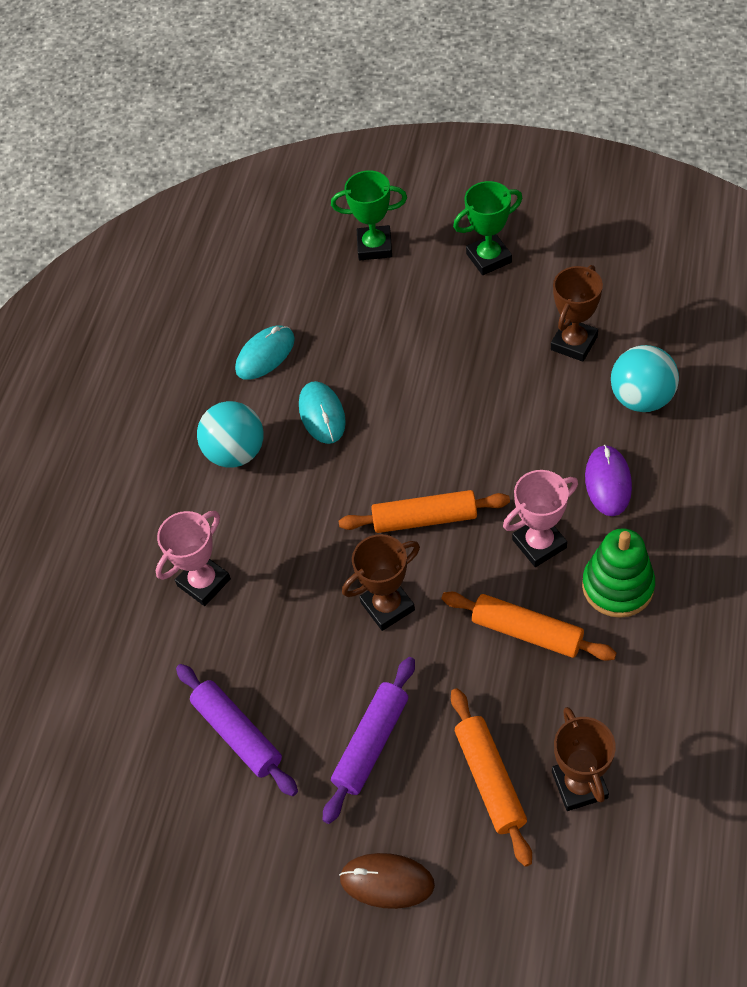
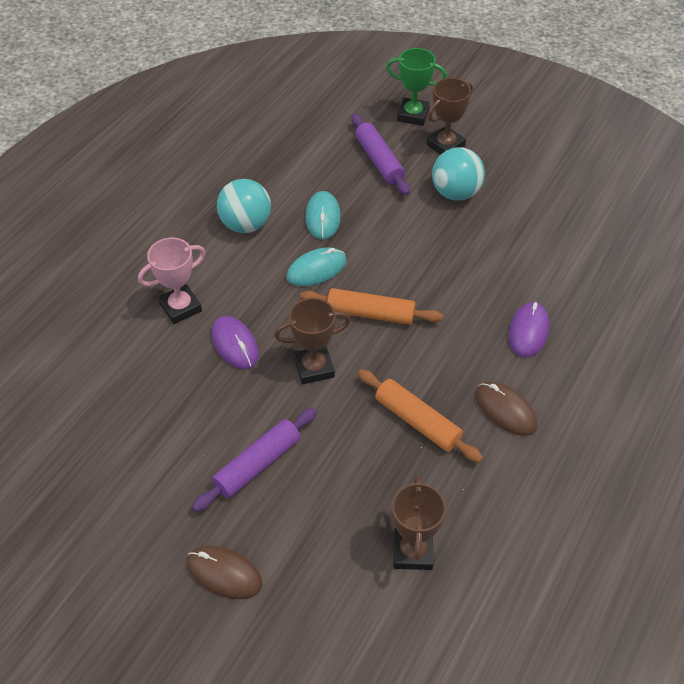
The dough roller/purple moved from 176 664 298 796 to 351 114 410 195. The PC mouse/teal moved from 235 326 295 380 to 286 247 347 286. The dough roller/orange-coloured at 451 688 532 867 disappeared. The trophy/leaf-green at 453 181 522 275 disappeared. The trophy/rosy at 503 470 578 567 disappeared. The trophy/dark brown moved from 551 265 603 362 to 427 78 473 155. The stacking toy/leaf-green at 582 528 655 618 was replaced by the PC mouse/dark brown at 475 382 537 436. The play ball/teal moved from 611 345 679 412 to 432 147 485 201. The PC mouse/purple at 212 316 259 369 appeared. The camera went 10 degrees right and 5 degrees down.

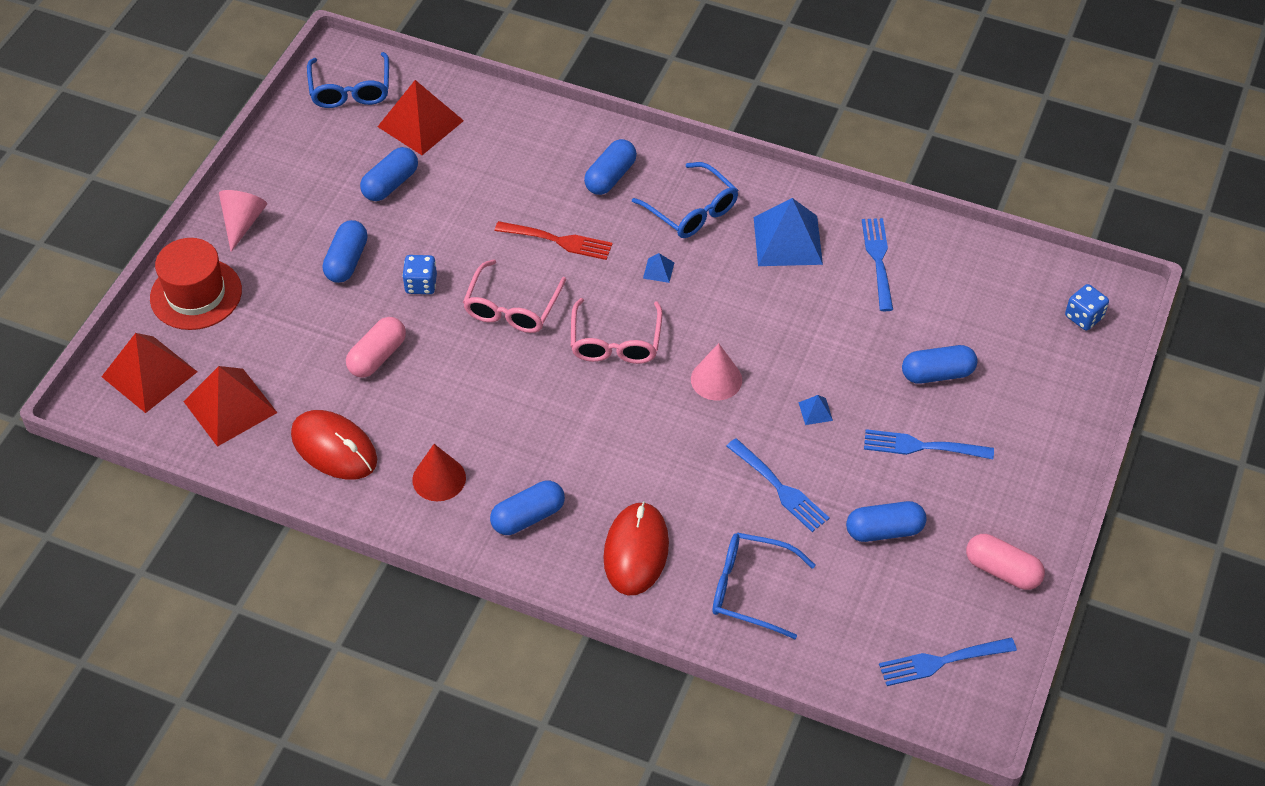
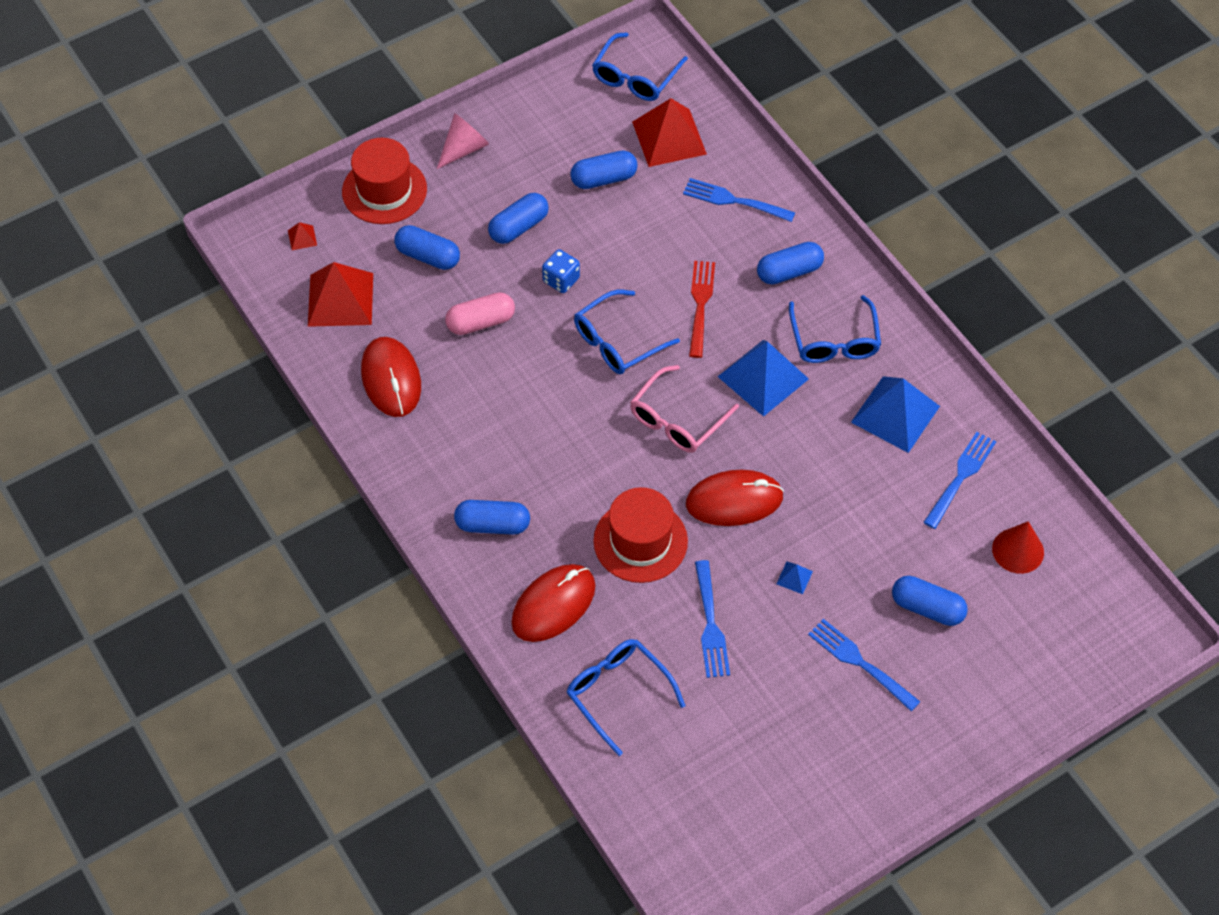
The pyramid/crimson at 101 333 197 413 changed to 0.41 times the size. The cone shape/crimson moved from 412 444 466 501 to 992 521 1044 574. The eyeglasses/rosy at 463 259 566 333 became the eyeglasses/royal blue at 574 290 680 374. The fork/crimson at 495 221 613 260 turned 135 degrees counterclockwise. The pyramid/royal blue at 643 253 675 283 changed to 2.42 times the size. The cone shape/rosy at 691 343 742 400 was replaced by the PC mouse/crimson at 686 470 784 526. The pill shape/royal blue moved from 846 501 927 542 to 394 225 460 270. The fork/royal blue moved from 879 638 1017 686 to 683 178 795 222. The pill shape/rosy at 966 534 1045 590 disappeared. The game die/royal blue at 1065 284 1109 331 disappeared. The top hat/crimson at 593 487 688 583 appeared. The camera went 35 degrees right and 5 degrees up.

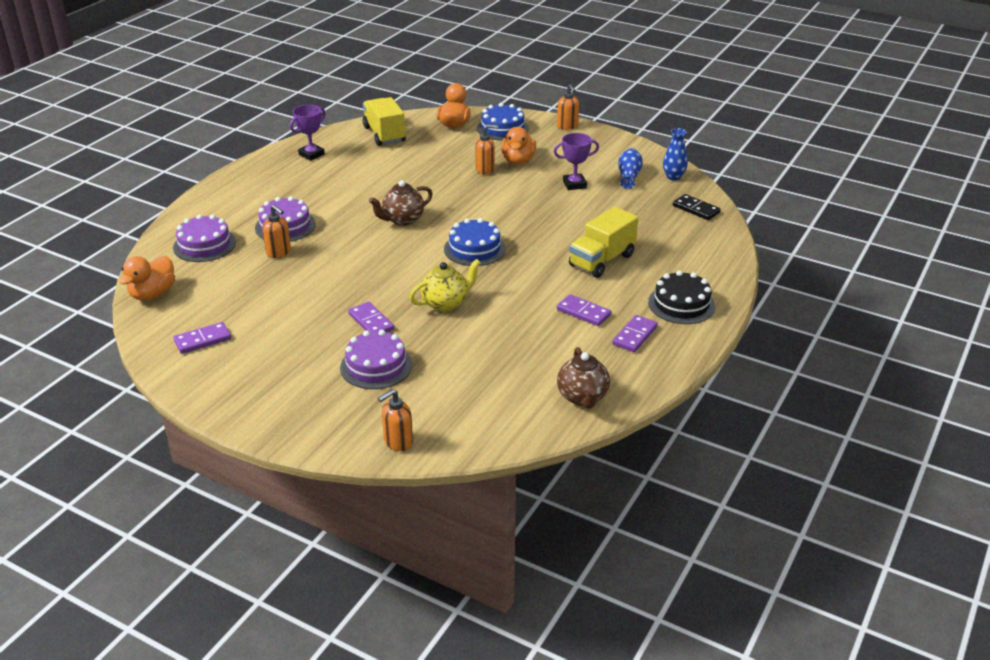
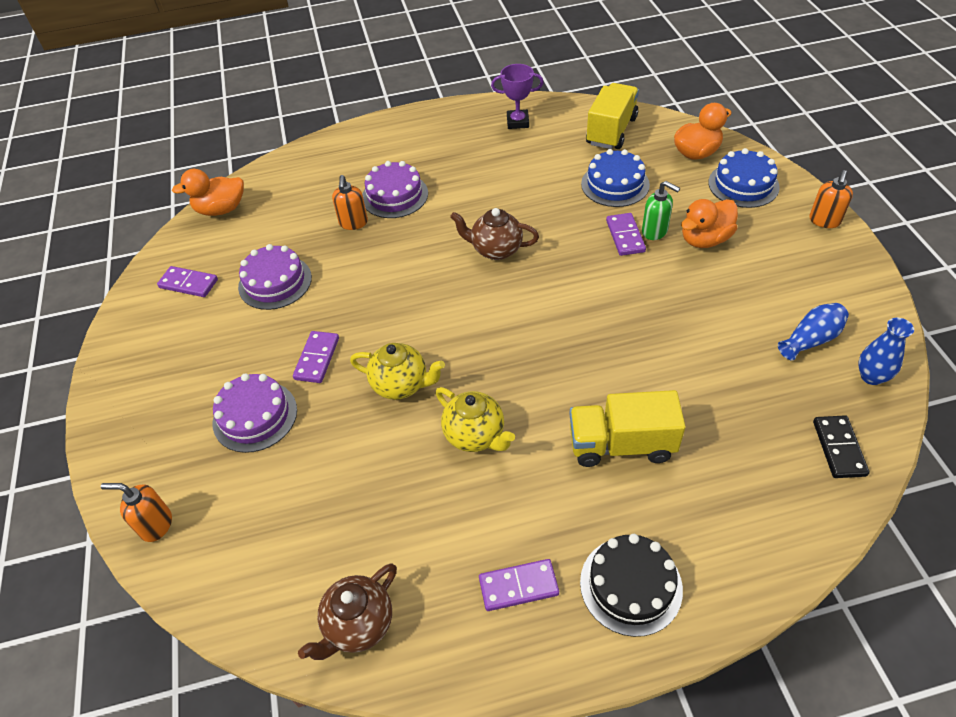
The cake/purple moved from 173 215 236 262 to 238 244 312 310. The cake/royal blue moved from 444 218 506 266 to 581 149 650 207. The soap dispenser/orange-coloured at 475 124 498 174 became the soap dispenser/leaf-green at 642 181 680 240. The trophy/purple at 554 133 599 190 disappeared. The domino tile/purple moved from 557 294 611 326 to 606 213 646 256. The china teapot/yellow at 435 387 515 452 appeared. The camera went 50 degrees right and 15 degrees up.

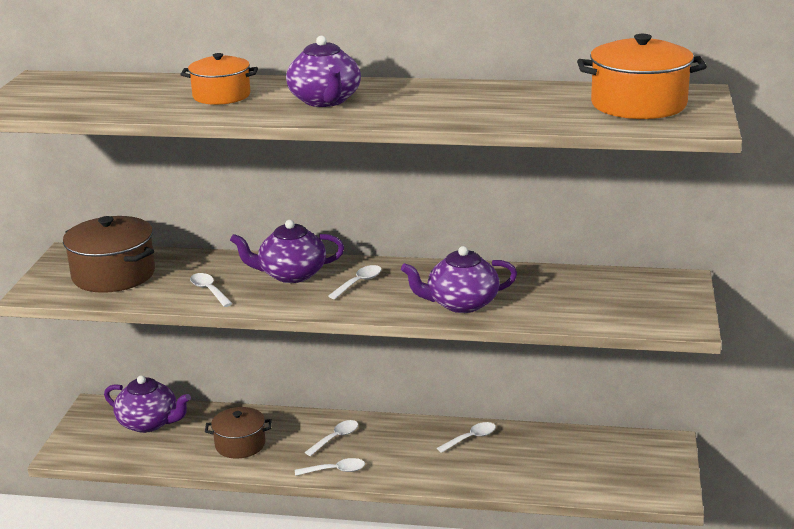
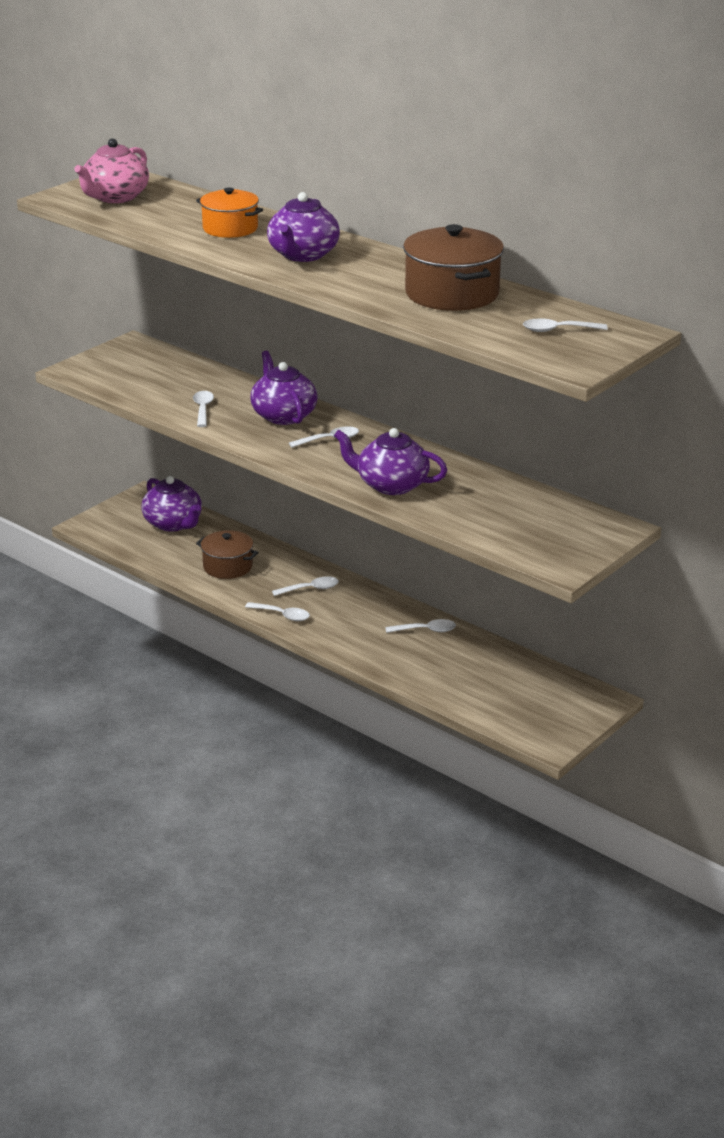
The stockpot/dark brown moved from 63 216 155 293 to 403 224 504 311. The china teapot/purple at 230 220 344 283 turned 45 degrees clockwise. The stockpot/orange-coloured at 577 34 707 119 was replaced by the tablespoon/white at 523 318 608 332. The china teapot/rosy at 74 138 149 203 appeared. The camera went 30 degrees right and 5 degrees up.

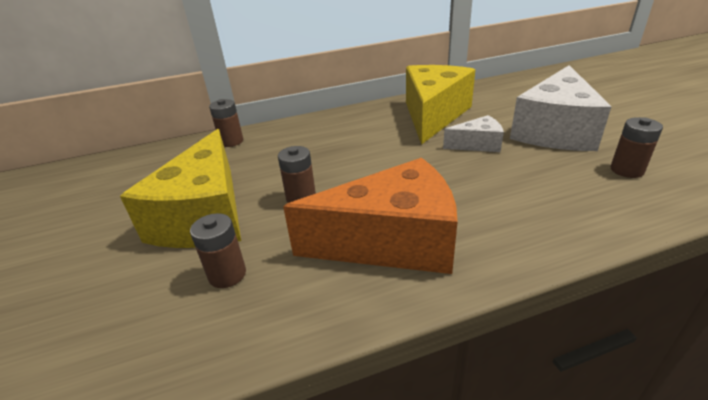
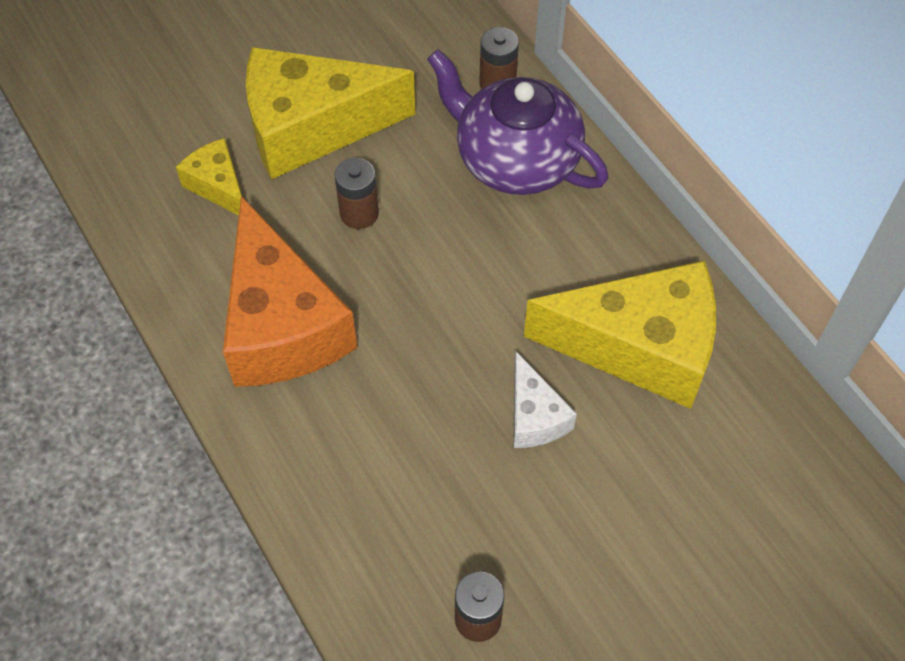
The battery/dark brown at 190 213 246 288 was replaced by the piece of cheese/yellow at 176 138 242 215. The piece of cheese/white at 510 65 611 151 disappeared. The china teapot/purple at 427 49 609 195 appeared. The camera went 75 degrees right and 25 degrees up.

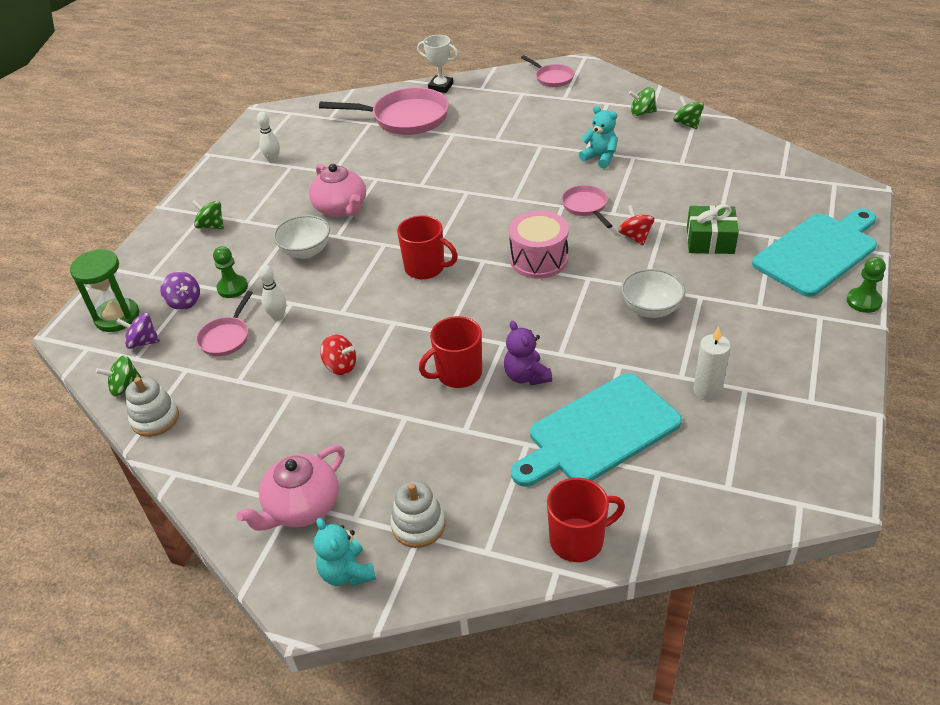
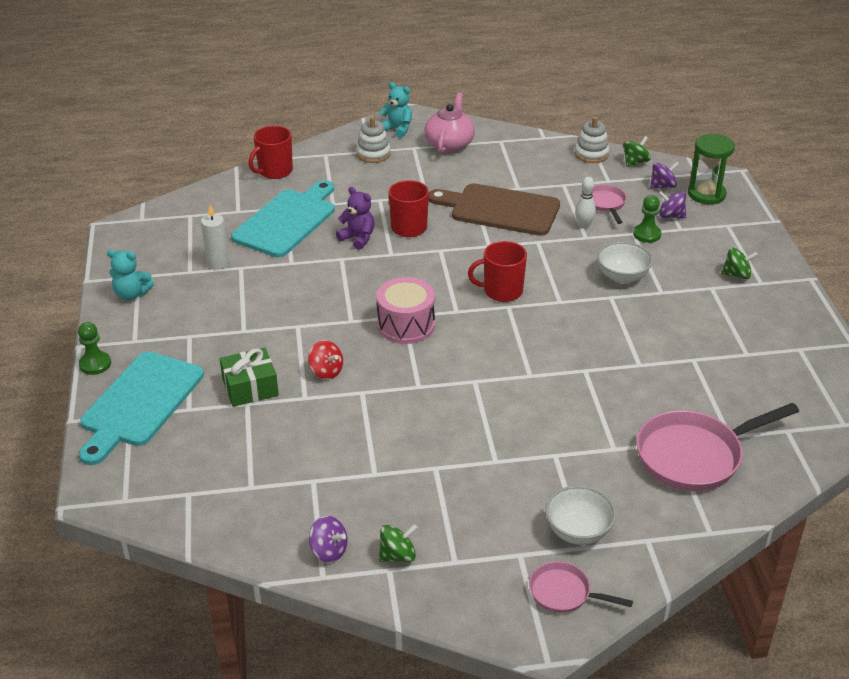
The bowling pin/white at 257 111 280 163 disappeared. The china teapot/rosy at 309 164 366 217 disappeared. The whirligig/crimson at 320 334 356 375 was replaced by the cutting board/dark brown at 428 183 560 236. The trophy/white at 417 35 459 93 disappeared. The skillet/rosy at 562 185 612 228 disappeared. The teddy bear/teal moved from 579 106 618 169 to 107 249 154 300. The serving bowl/white moved from 621 269 685 318 to 545 486 616 545. The whirligig/leaf-green at 674 96 704 129 became the whirligig/purple at 309 516 348 563. The camera went 150 degrees right and 5 degrees down.

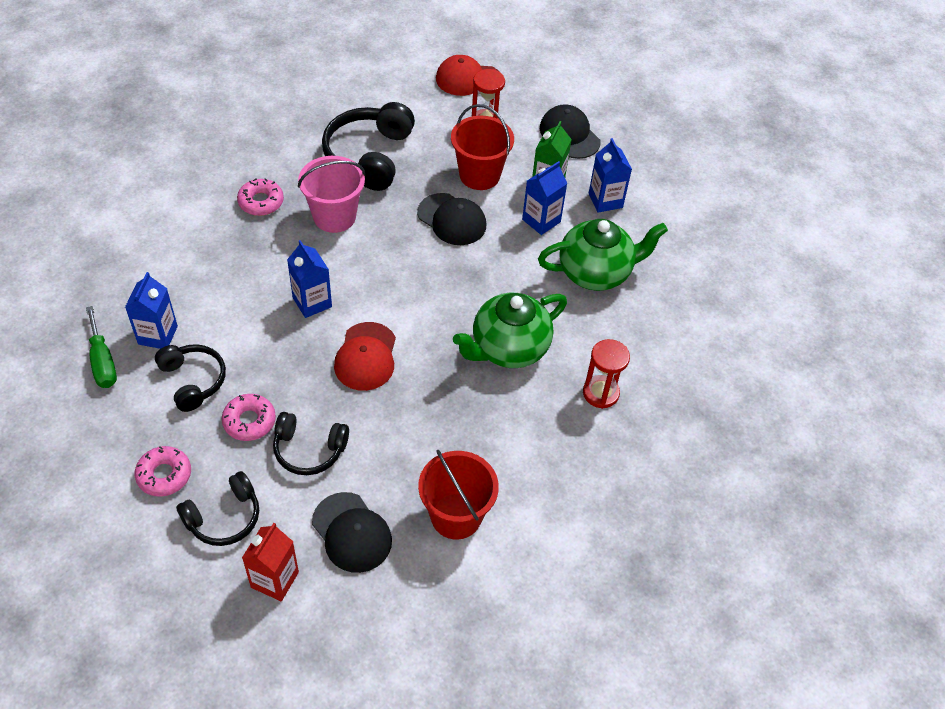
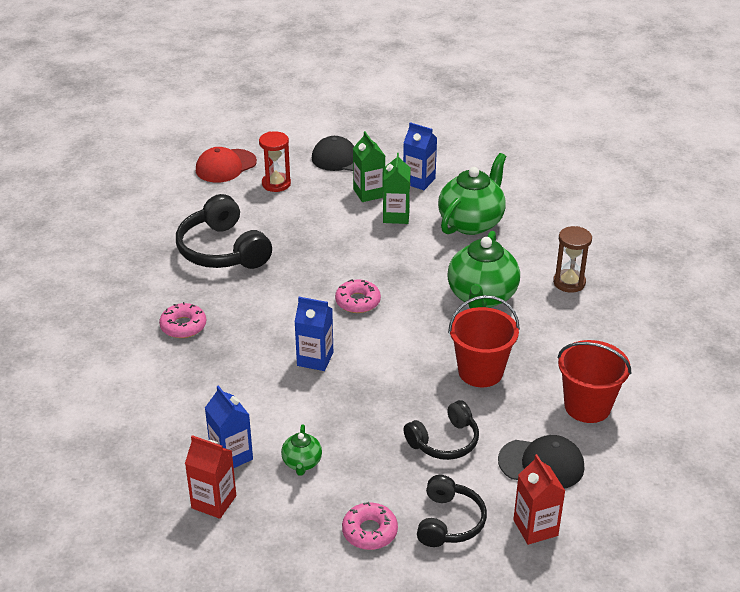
The hand screwdriver/leaf-green at 86 306 117 388 was replaced by the milk carton/crimson at 185 435 236 519. The over-ear headphones/black at 155 344 226 412 was replaced by the china teapot/leaf-green at 281 424 322 476. The donut/rosy moved from 222 394 276 441 to 335 279 381 313. The pail/rosy at 298 156 365 233 disappeared. The peaked cap/crimson at 334 322 396 391 disappeared. The peaked cap/black at 417 193 486 245 disappeared. The pail/crimson moved from 451 104 514 190 to 448 295 520 387. The milk carton/royal blue at 522 161 567 235 became the milk carton/leaf-green at 383 153 411 224. The hourglass/crimson at 583 339 630 409 became the hourglass/dark brown at 553 226 592 293. The camera went 40 degrees left and 15 degrees down.

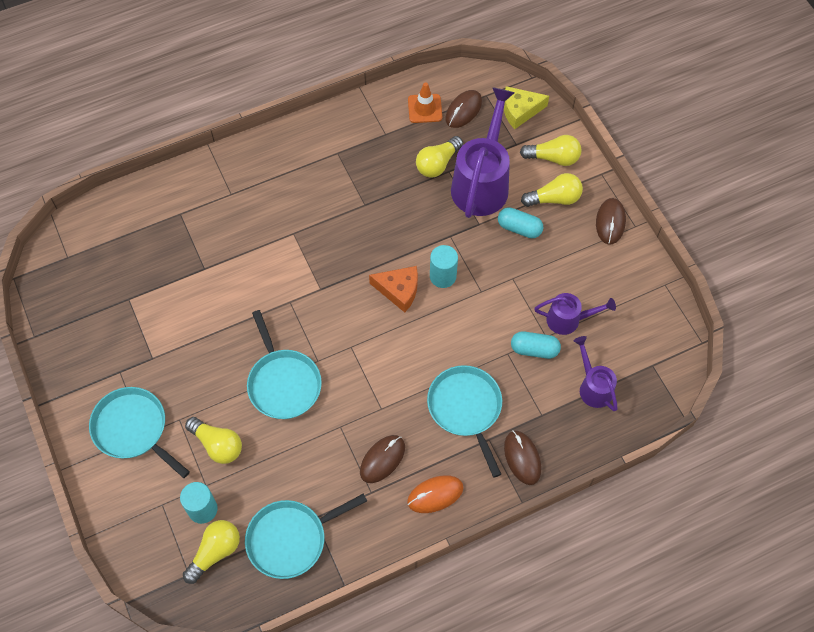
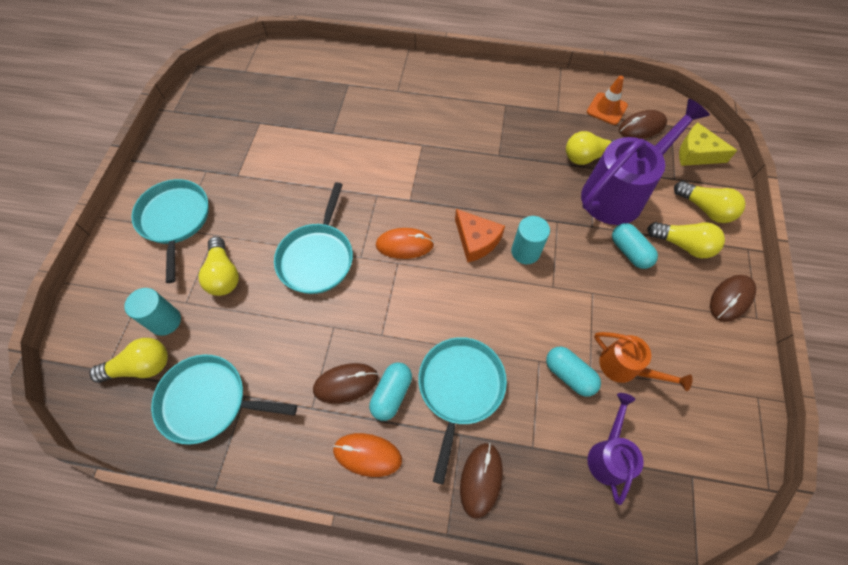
The sprinkling can/purple at 534 293 616 335 became the sprinkling can/orange-coloured at 594 332 693 391. The pill shape/teal at 369 363 412 421 appeared. The PC mouse/orange-coloured at 376 228 434 259 appeared. The camera went 35 degrees right and 0 degrees up.

